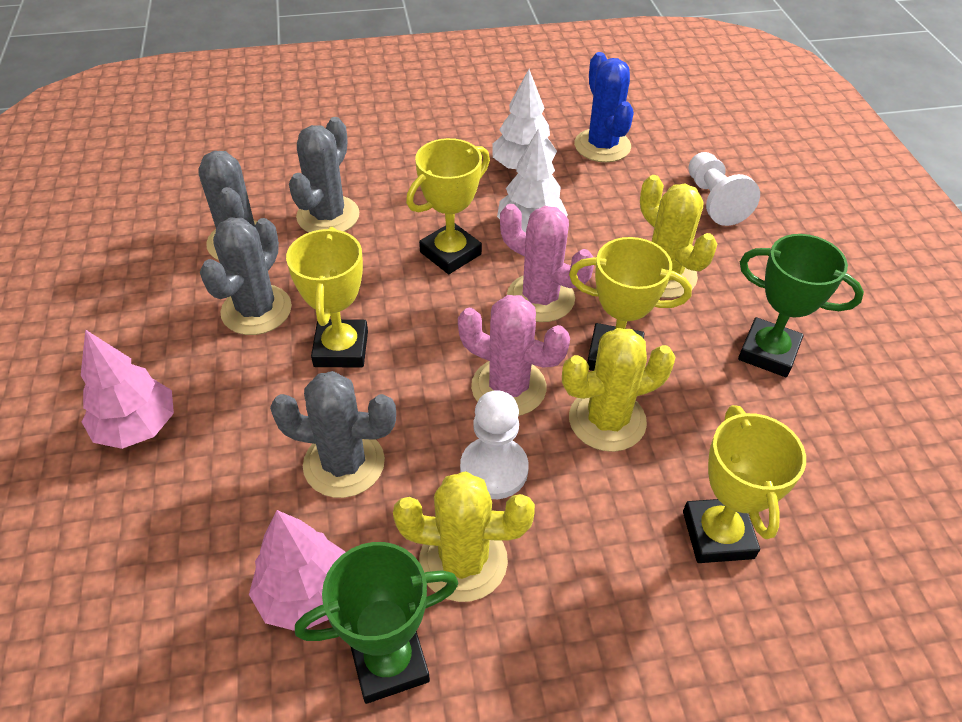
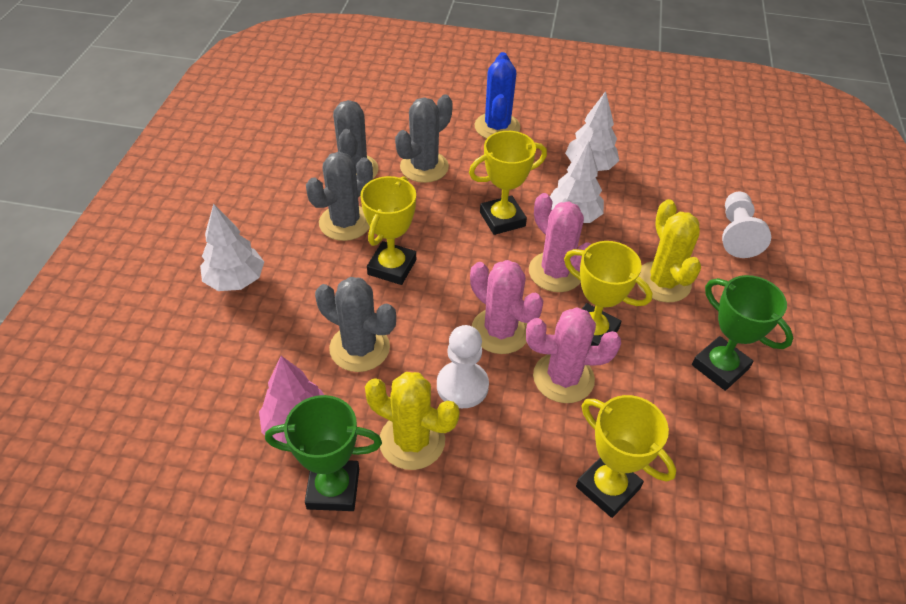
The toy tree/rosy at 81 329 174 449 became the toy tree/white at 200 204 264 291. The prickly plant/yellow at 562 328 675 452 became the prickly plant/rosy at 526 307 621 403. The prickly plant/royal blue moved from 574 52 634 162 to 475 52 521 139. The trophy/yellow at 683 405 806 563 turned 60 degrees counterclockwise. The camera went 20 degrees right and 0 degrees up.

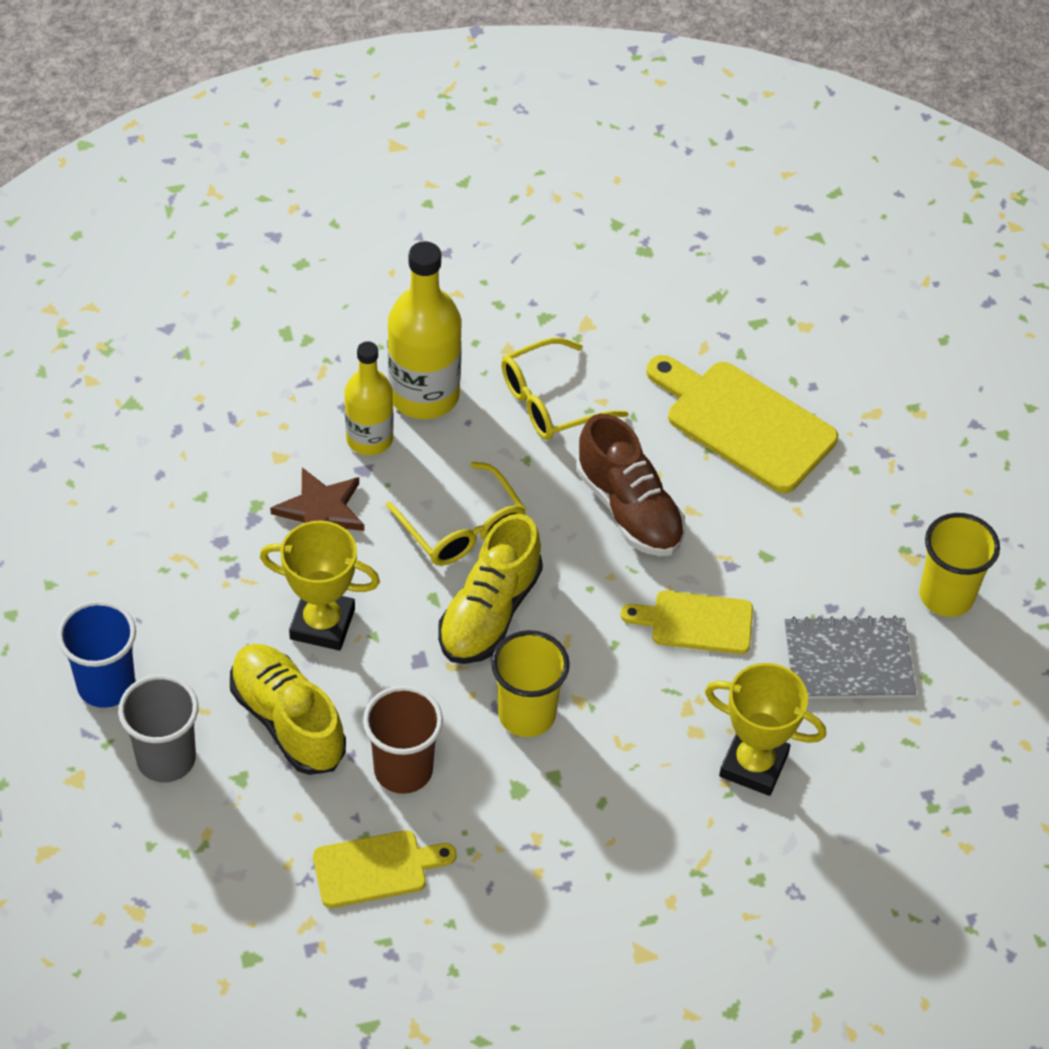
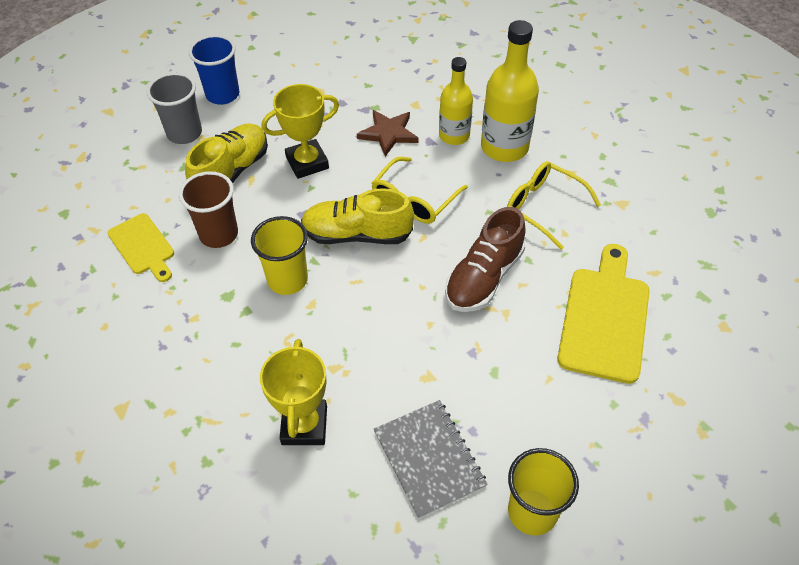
The trophy/yellow at 260 521 380 651 turned 75 degrees clockwise. The cutting board/yellow at 621 591 753 654 disappeared. The camera went 70 degrees right and 0 degrees up.

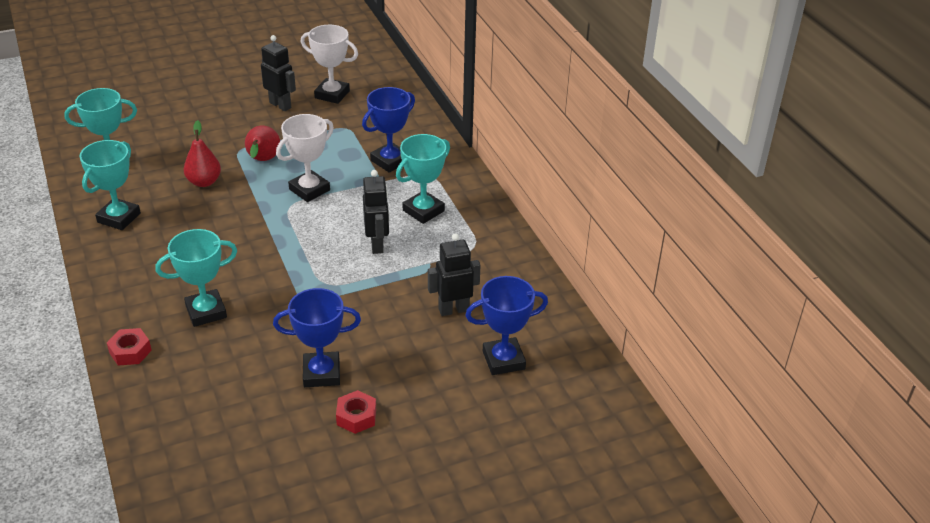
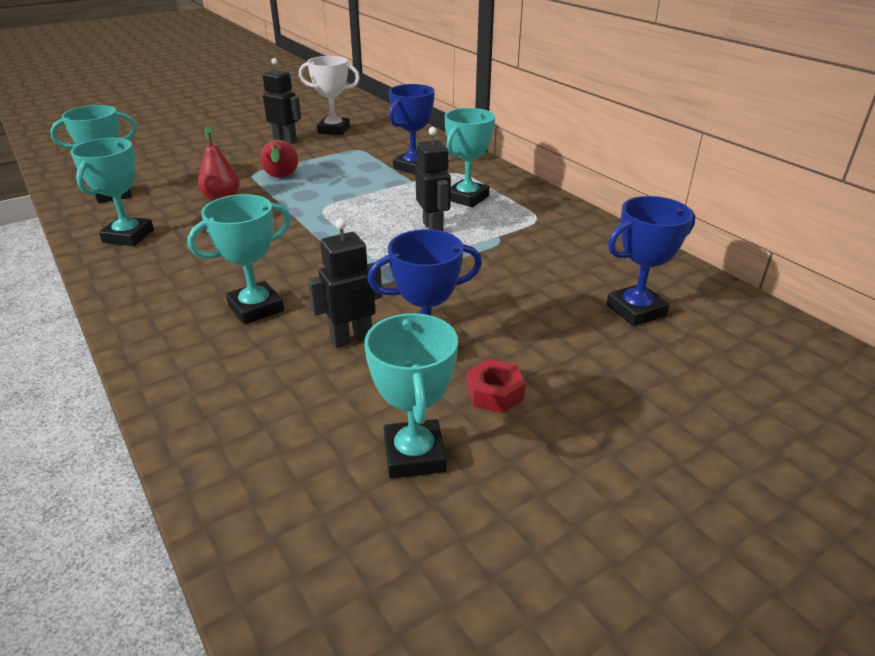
The hexagon nut/crimson at 107 328 152 365 disappeared. The trophy/white at 276 114 334 202 disappeared. The robot figure/black moved from 428 233 481 316 to 308 218 382 348. The trophy/teal at 364 313 458 479 appeared. The camera went 10 degrees left and 5 degrees down.

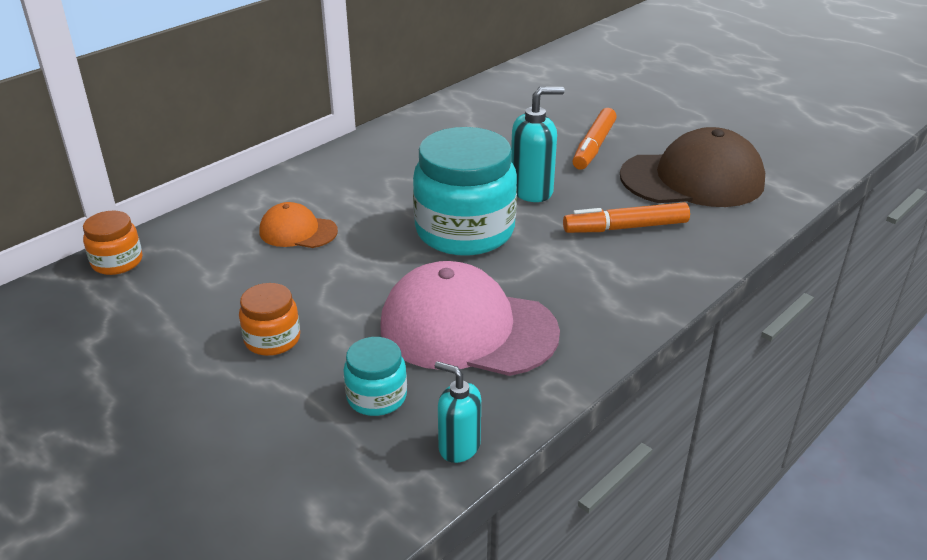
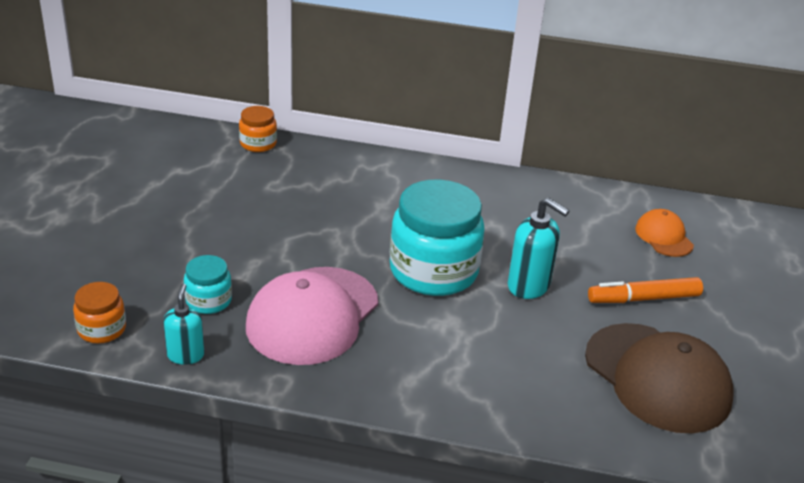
The jam jar/orange-coloured moved from 239 283 300 356 to 73 282 126 344. The peaked cap/orange-coloured moved from 260 202 338 248 to 635 209 694 257. The peaked cap/rosy at 381 261 560 376 turned 135 degrees counterclockwise. The felt pen/orange-coloured at 563 202 690 233 disappeared. The camera went 55 degrees right and 0 degrees up.

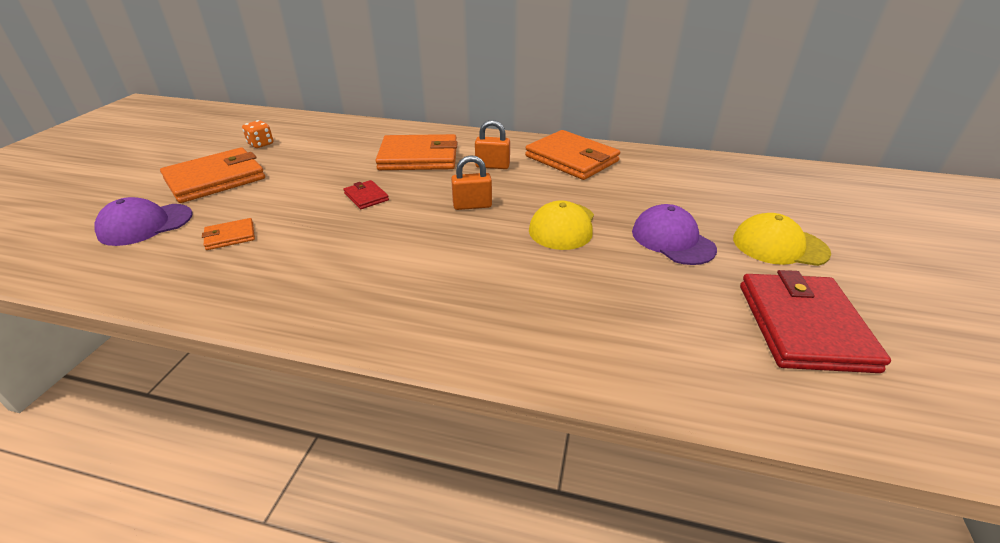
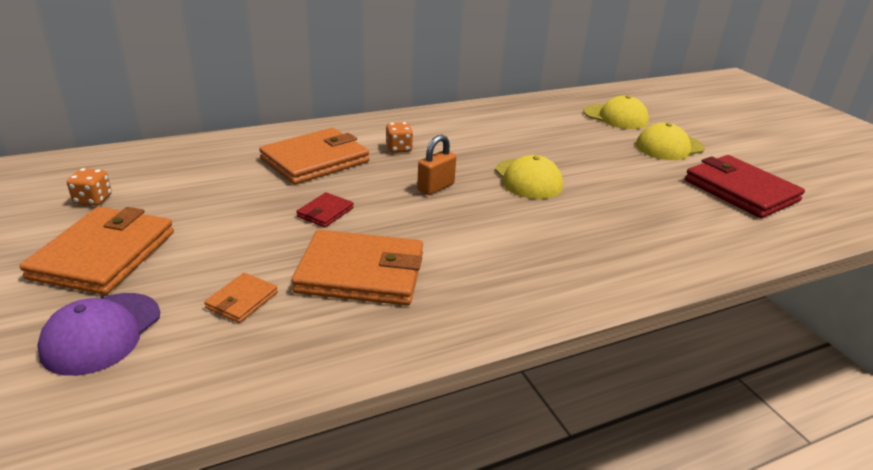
The billfold/crimson at 344 180 389 209 turned 75 degrees counterclockwise. The lock/orange-coloured at 475 120 510 169 was replaced by the game die/orange-coloured at 386 122 413 153. The billfold/orange-coloured moved from 525 130 620 180 to 292 230 423 306. The peaked cap/purple at 632 204 717 265 disappeared. The peaked cap/yellow at 583 95 649 129 appeared. The camera went 40 degrees left and 5 degrees down.

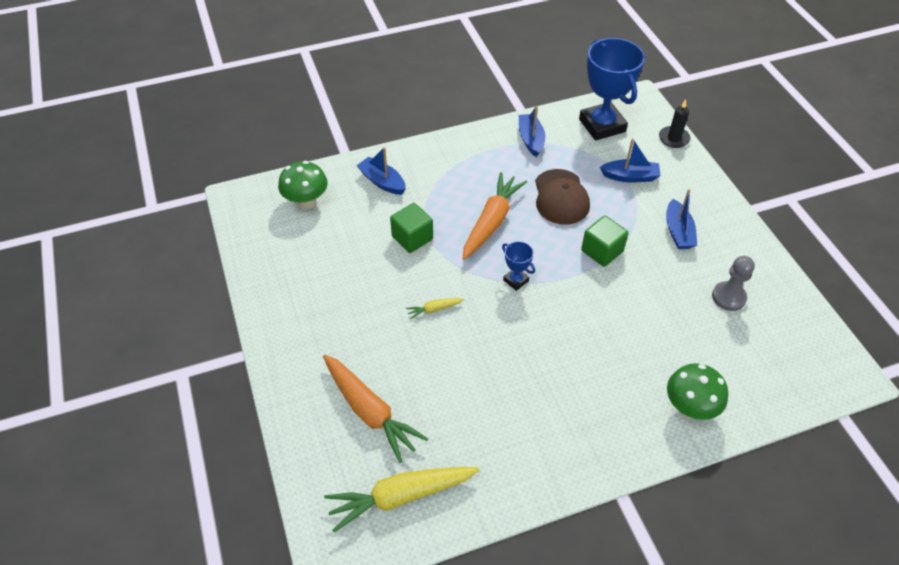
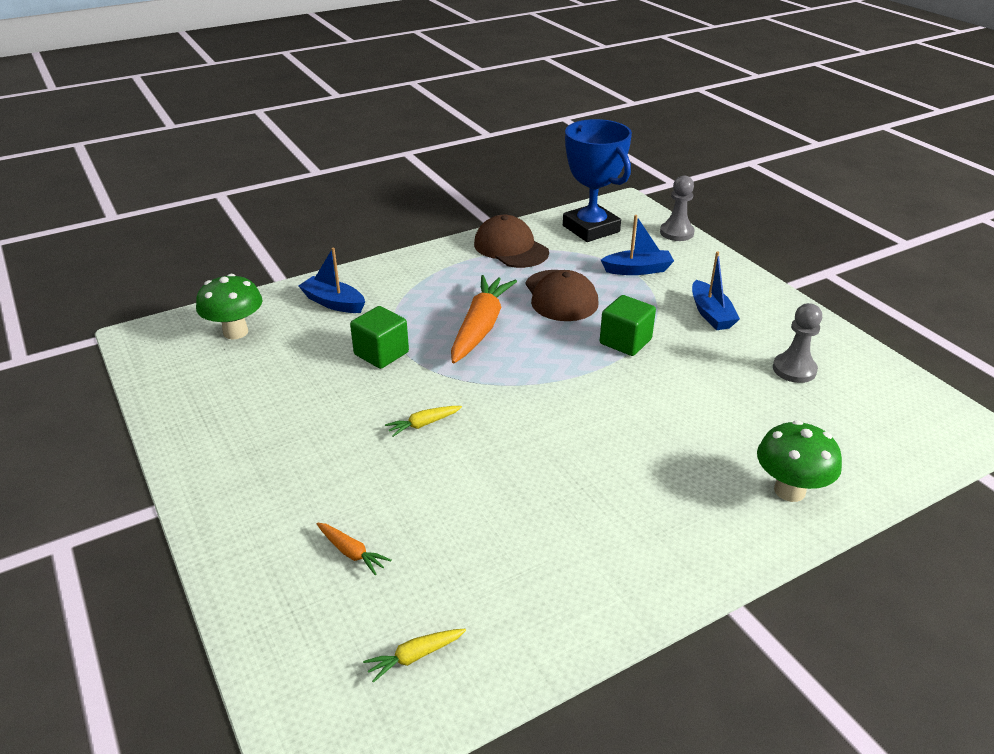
The root vegetable/orange-coloured at 323 355 428 463 changed to 0.45 times the size. The root vegetable/yellow at 324 467 480 532 changed to 0.45 times the size. The trophy/royal blue at 502 241 535 291 disappeared. The boat/royal blue at 519 106 545 157 was replaced by the peaked cap/dark brown at 474 215 549 268. The wax candle/black at 659 99 691 148 was replaced by the chess pawn/grey at 660 175 695 241. The camera went 10 degrees left and 15 degrees down.

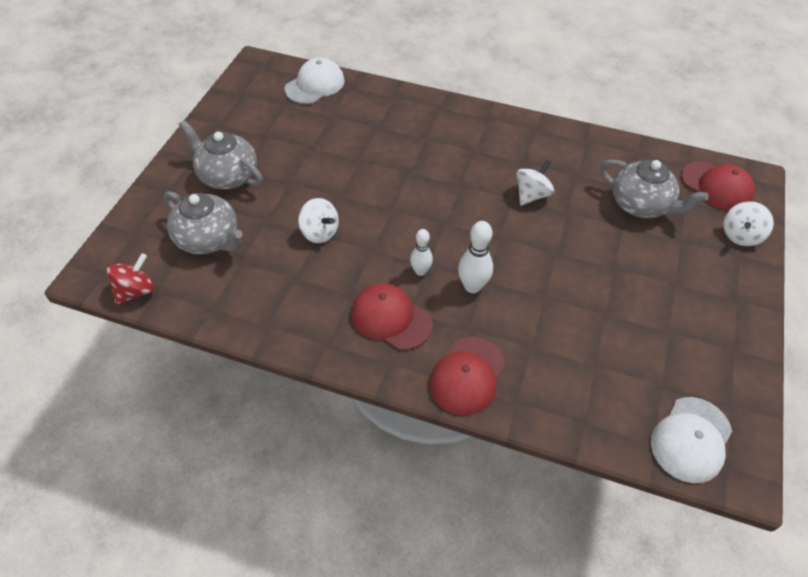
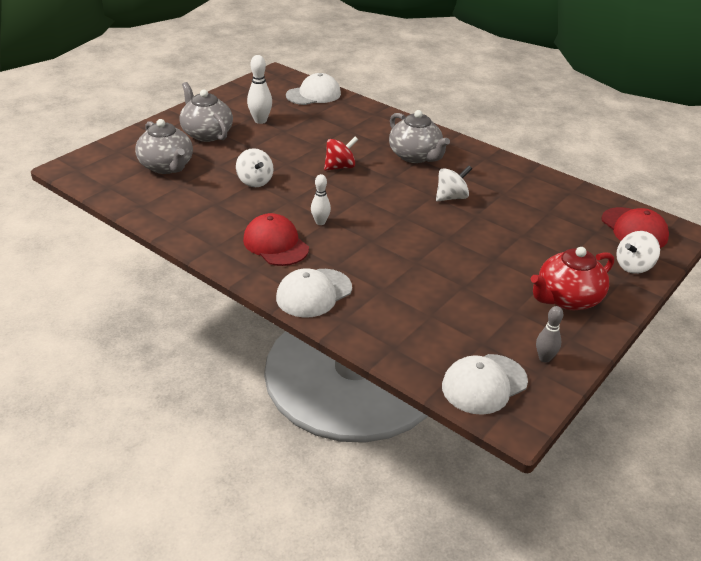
The whirligig/crimson moved from 107 253 154 305 to 324 136 358 171. The peaked cap/crimson at 429 337 505 416 became the peaked cap/white at 276 269 352 318. The bowling pin/white moved from 458 221 493 293 to 247 55 272 124. The china teapot/grey moved from 600 159 709 218 to 389 110 450 163. The china teapot/crimson at 531 247 614 310 appeared. The bowling pin/grey at 536 306 563 363 appeared. The camera went 20 degrees right and 15 degrees down.

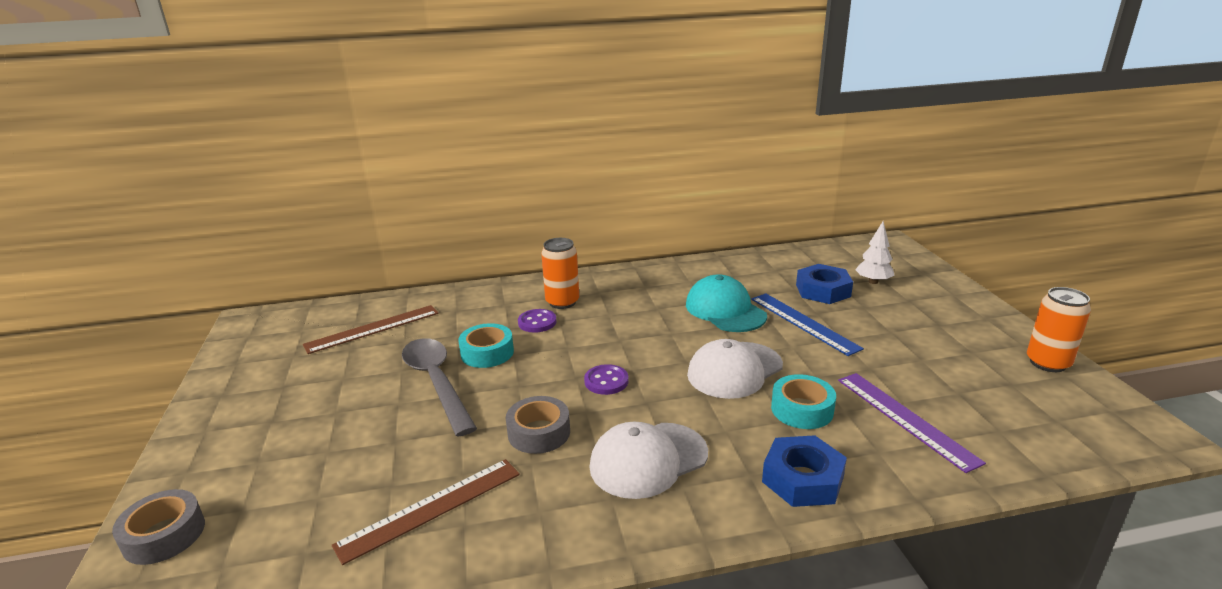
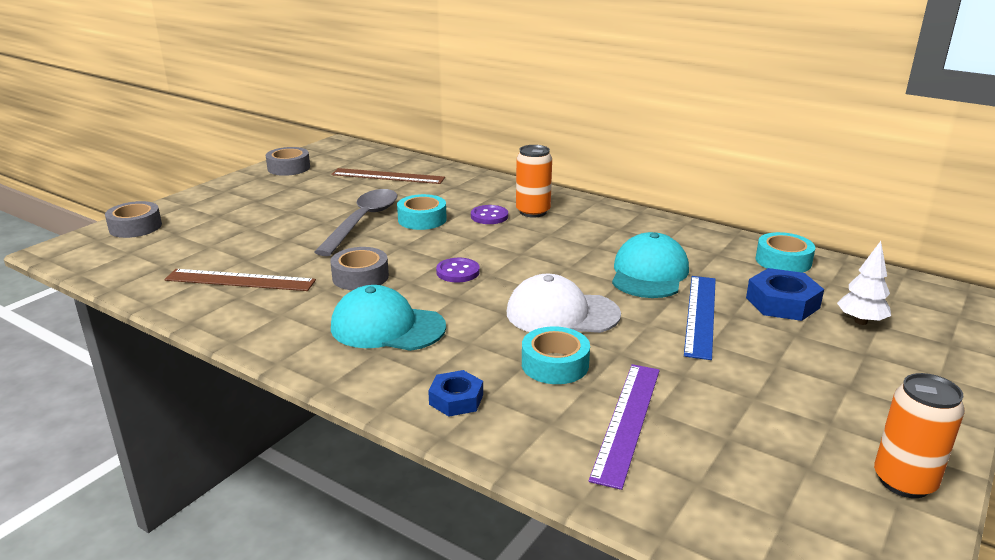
The peaked cap/white at 590 422 708 499 became the peaked cap/teal at 331 285 446 351. The hexagon nut/royal blue at 762 435 847 507 changed to 0.65 times the size. The tape/grey at 266 147 310 176 appeared. The tape/teal at 756 232 815 273 appeared. The camera went 45 degrees right and 0 degrees up.

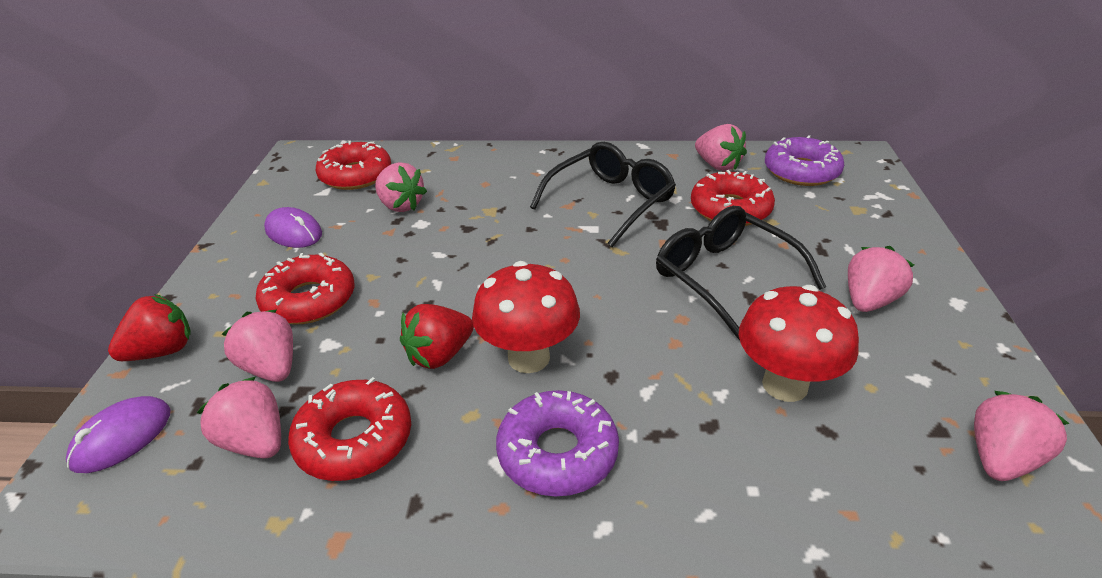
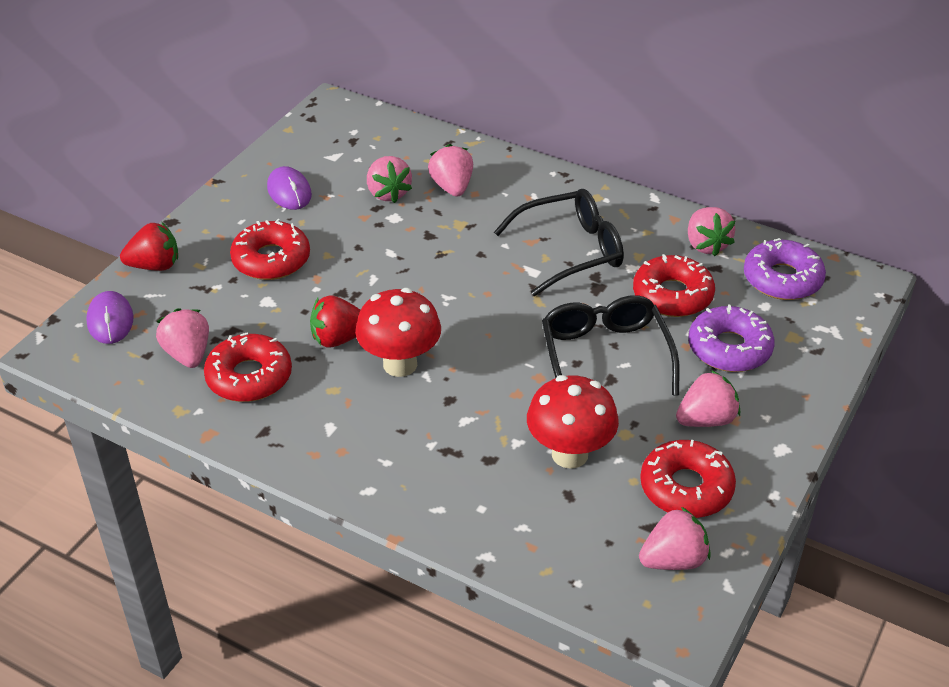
The PC mouse/purple at 66 396 170 473 turned 75 degrees counterclockwise. The strawberry/rosy moved from 222 309 293 382 to 428 144 473 197. The donut/crimson moved from 316 141 391 190 to 640 440 736 518. The donut/purple moved from 496 390 619 496 to 688 304 775 372. The camera went 25 degrees right and 5 degrees up.

